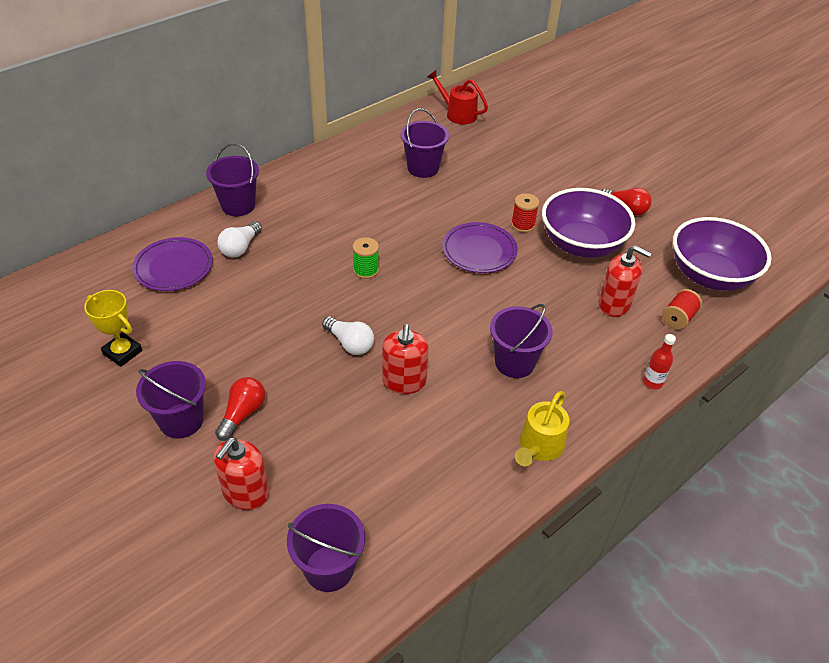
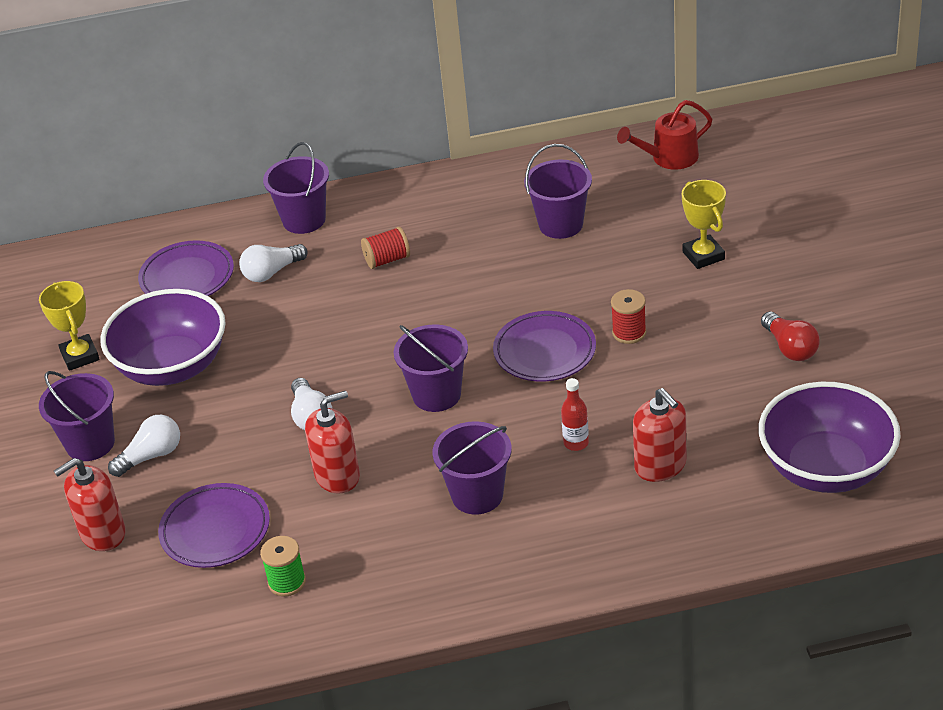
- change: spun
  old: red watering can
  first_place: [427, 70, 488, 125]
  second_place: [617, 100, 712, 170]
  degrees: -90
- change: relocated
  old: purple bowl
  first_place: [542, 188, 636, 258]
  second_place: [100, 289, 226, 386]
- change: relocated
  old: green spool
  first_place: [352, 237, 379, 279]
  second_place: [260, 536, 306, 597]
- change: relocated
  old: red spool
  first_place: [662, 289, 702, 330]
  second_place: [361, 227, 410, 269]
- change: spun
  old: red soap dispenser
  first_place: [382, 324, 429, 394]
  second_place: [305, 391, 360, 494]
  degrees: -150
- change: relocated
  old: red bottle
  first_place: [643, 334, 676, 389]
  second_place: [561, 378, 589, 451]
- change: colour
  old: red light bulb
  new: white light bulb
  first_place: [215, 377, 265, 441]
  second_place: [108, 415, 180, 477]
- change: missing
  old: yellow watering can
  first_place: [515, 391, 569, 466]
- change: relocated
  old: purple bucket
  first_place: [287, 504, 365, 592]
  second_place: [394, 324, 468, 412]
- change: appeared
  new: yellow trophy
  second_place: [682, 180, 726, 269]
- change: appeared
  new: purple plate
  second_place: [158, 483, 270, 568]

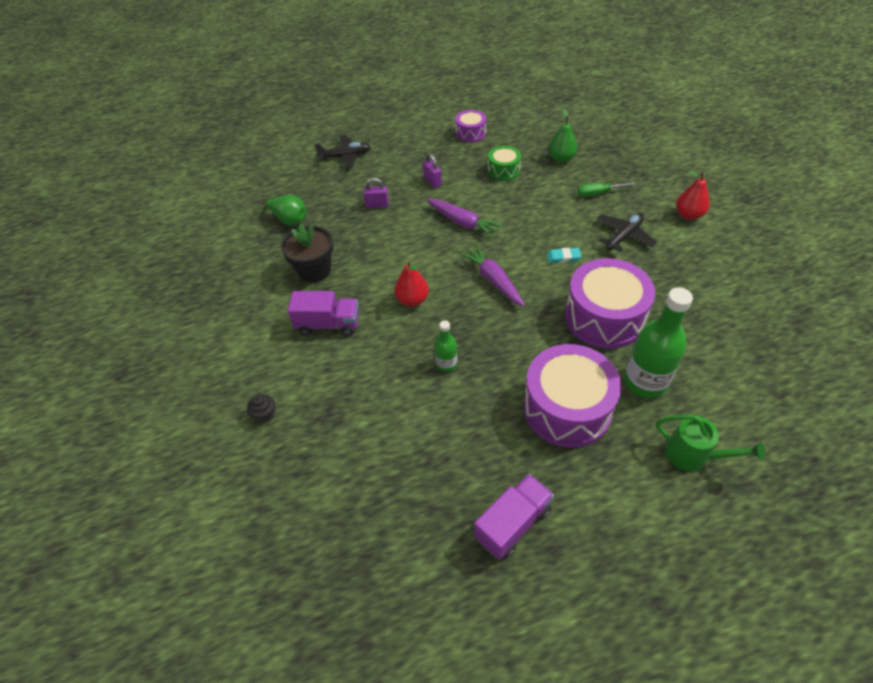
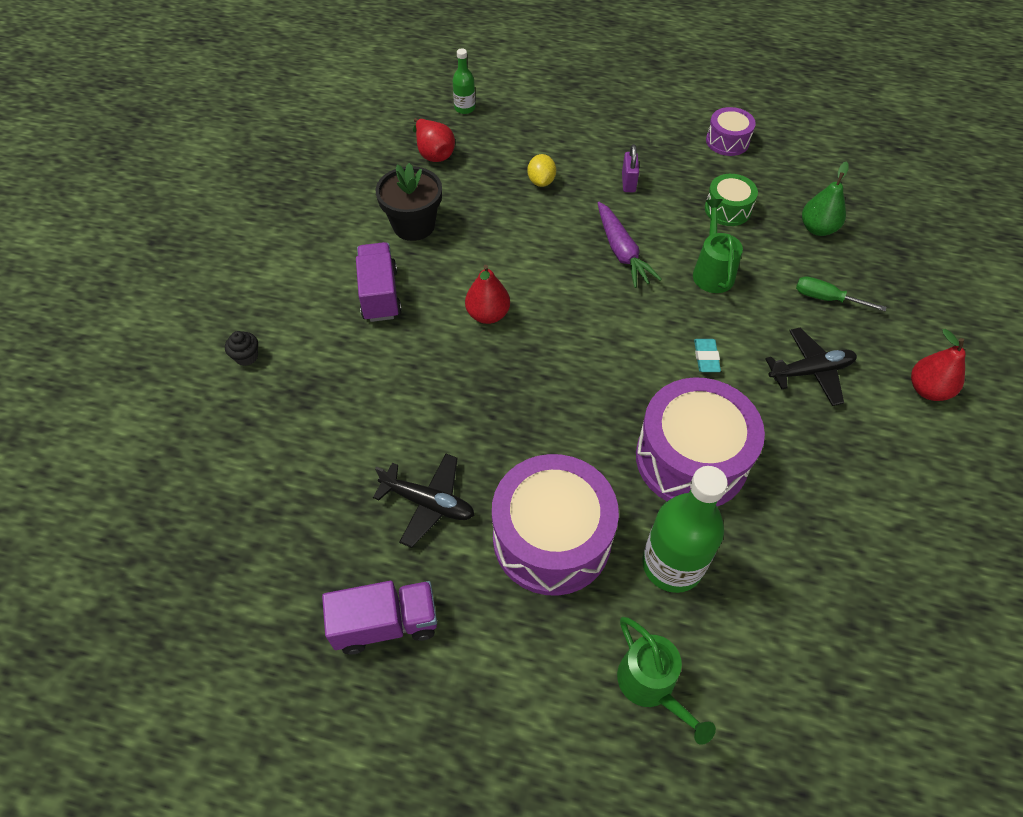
- change: relocated
  old: black plane
  first_place: [314, 135, 371, 169]
  second_place: [373, 454, 474, 548]
- change: exchanged
  old: purple padlock
  new: yellow lemon
  first_place: [363, 178, 389, 208]
  second_place: [527, 154, 556, 187]
- change: colour
  old: green pear
  new: red pear
  first_place: [261, 195, 306, 226]
  second_place: [413, 118, 455, 162]
- change: missing
  old: purple carrot
  first_place: [459, 245, 525, 307]
- change: spun
  old: turquoise eraser
  first_place: [546, 248, 582, 263]
  second_place: [694, 339, 721, 372]
  degrees: 60
- change: spun
  old: purple truck
  first_place: [288, 291, 359, 336]
  second_place: [356, 242, 402, 322]
  degrees: -135
- change: relocated
  old: green bottle
  first_place: [435, 320, 457, 372]
  second_place: [453, 49, 475, 114]
- change: appeared
  new: green watering can
  second_place: [693, 199, 743, 293]

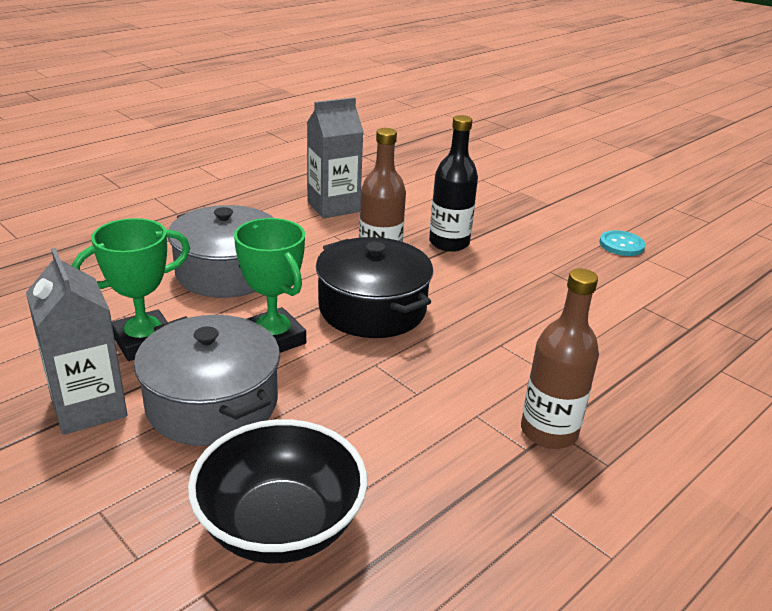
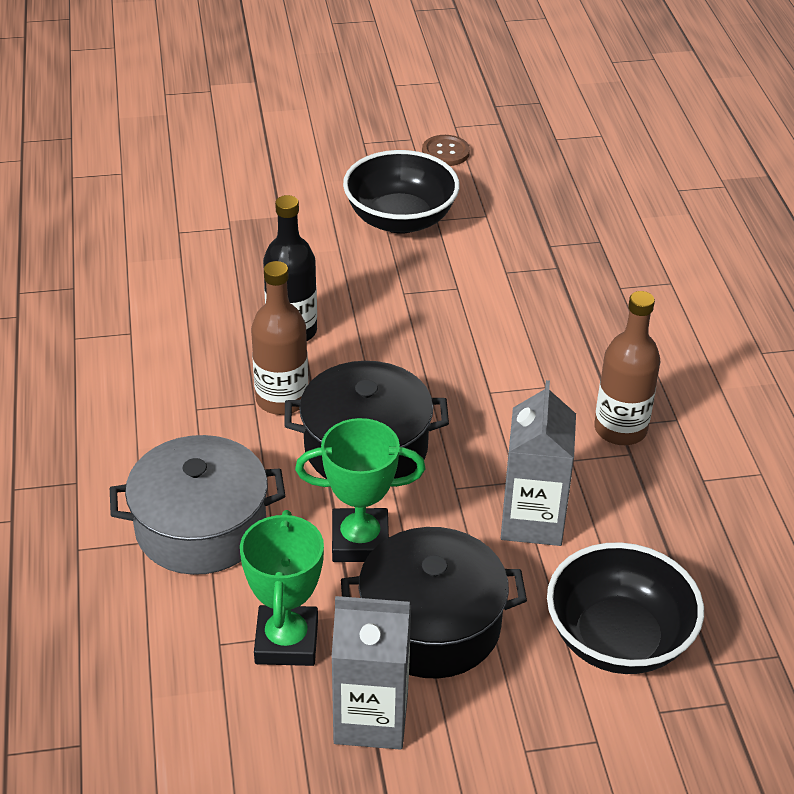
- change: relocated
  old: grey carton
  first_place: [307, 97, 364, 218]
  second_place: [501, 380, 576, 546]
- change: exchanged
  old: turquoise button
  new: black bowl
  first_place: [599, 230, 645, 256]
  second_place: [343, 150, 460, 234]
- change: colour
  old: grey pot
  new: black pot
  first_place: [134, 315, 280, 446]
  second_place: [341, 527, 527, 679]
- change: appeared
  new: brown button
  second_place: [422, 135, 470, 166]

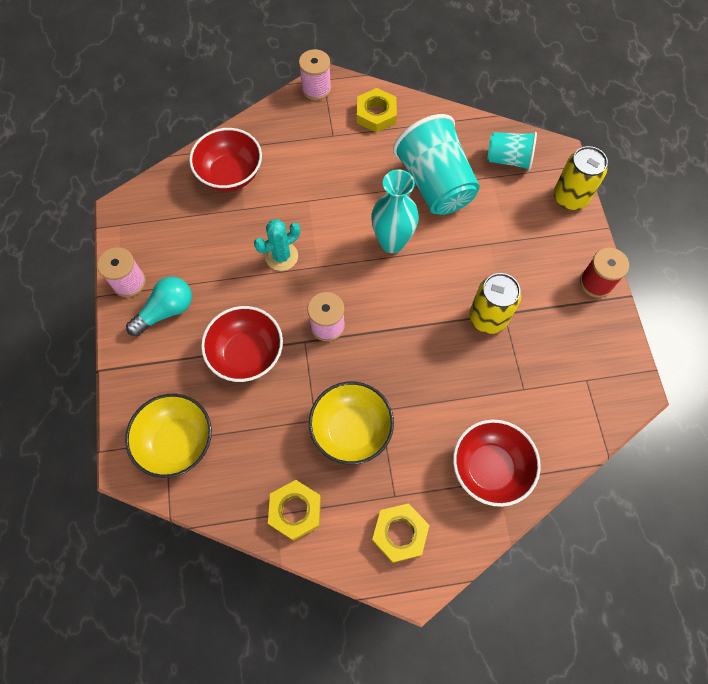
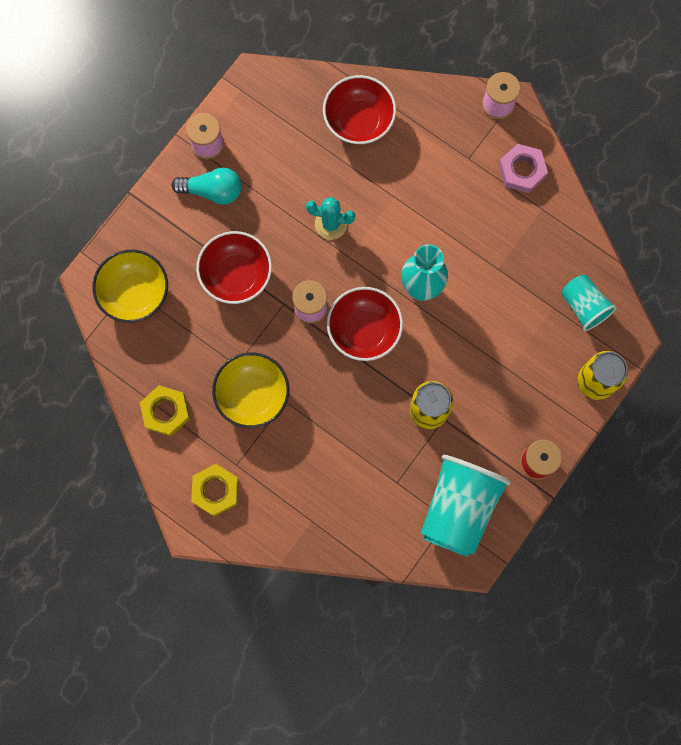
- change: colour
  old: yellow nut
  new: pink nut
  first_place: [357, 88, 397, 133]
  second_place: [499, 144, 548, 193]
- change: relocated
  old: turquoise cup
  first_place: [393, 114, 480, 215]
  second_place: [421, 455, 511, 557]
- change: relocated
  old: red bowl
  first_place: [453, 420, 541, 507]
  second_place: [327, 287, 403, 361]

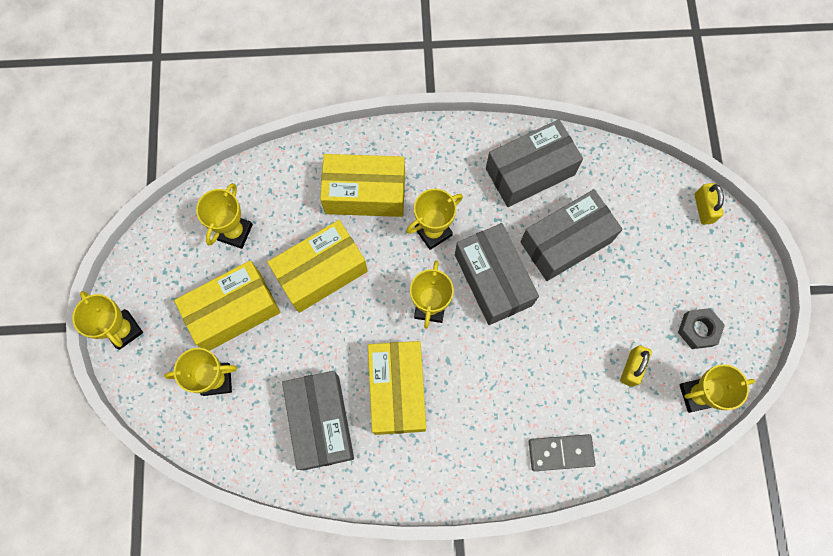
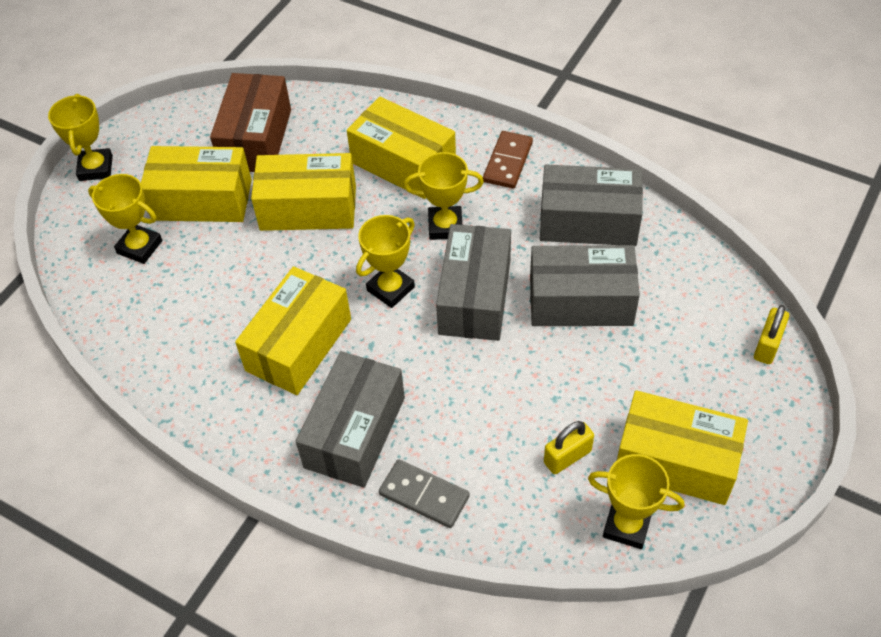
- change: exchanged
  old: yellow trophy
  new: brown box
  first_place: [196, 183, 253, 249]
  second_place: [210, 73, 291, 172]
- change: exchanged
  old: grey nut
  new: yellow box
  first_place: [678, 308, 725, 349]
  second_place: [617, 390, 748, 505]
- change: relocated
  old: grey box
  first_place: [282, 371, 354, 470]
  second_place: [296, 351, 405, 488]
- change: appeared
  new: brown domino
  second_place: [483, 131, 533, 189]

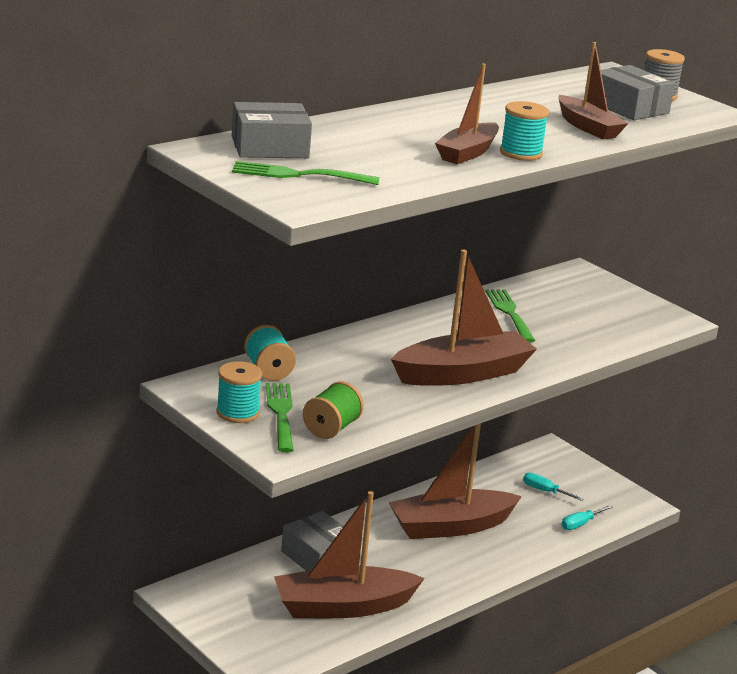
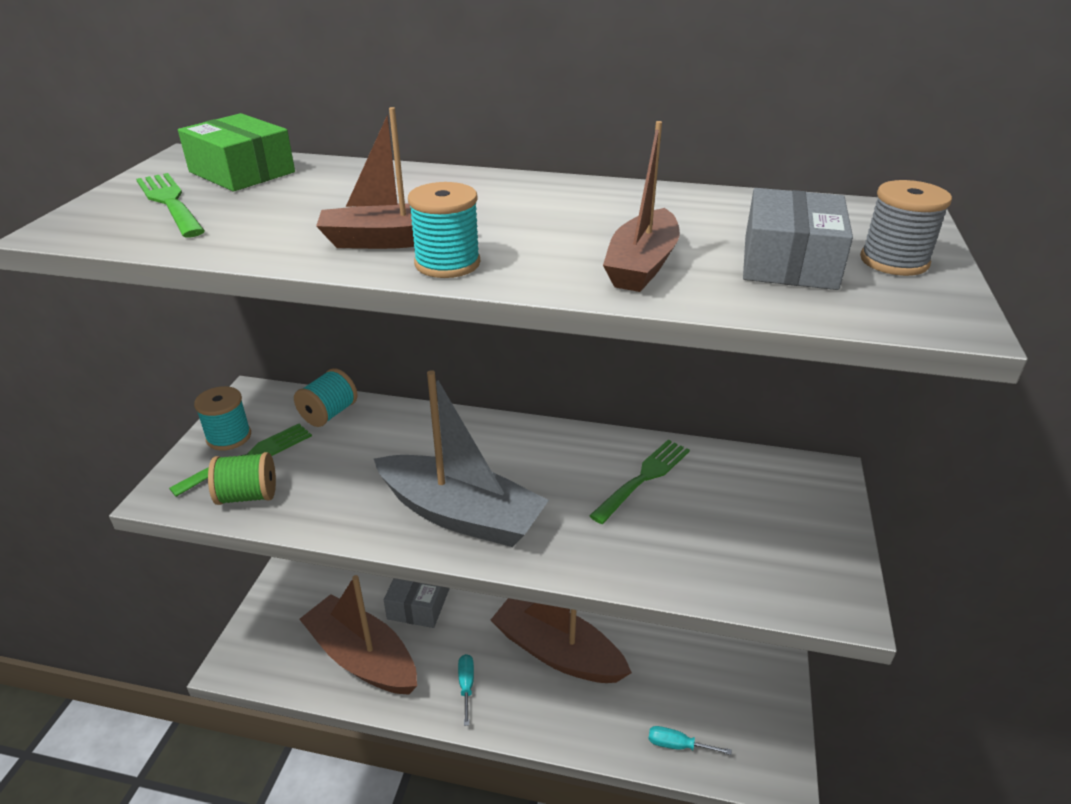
- change: colour
  old: grey box
  new: green box
  first_place: [232, 102, 312, 158]
  second_place: [178, 113, 295, 191]
- change: colour
  old: brown boat
  new: grey boat
  first_place: [391, 249, 537, 386]
  second_place: [374, 370, 549, 547]
- change: relocated
  old: turquoise screwdriver
  first_place: [523, 472, 584, 501]
  second_place: [458, 654, 474, 726]

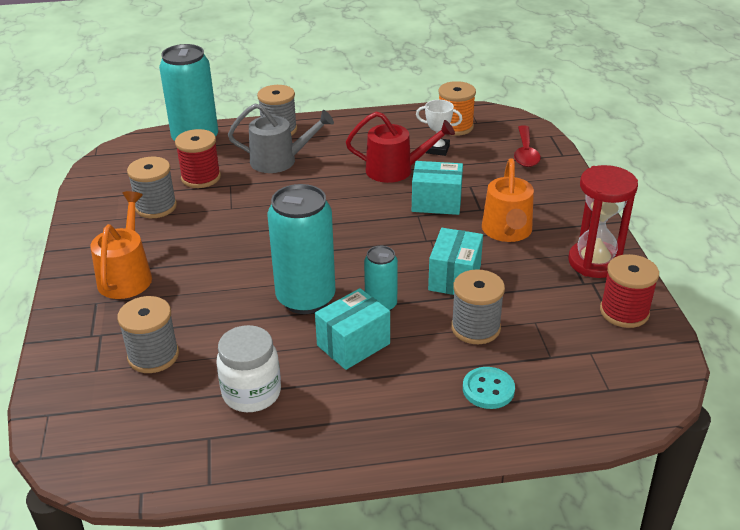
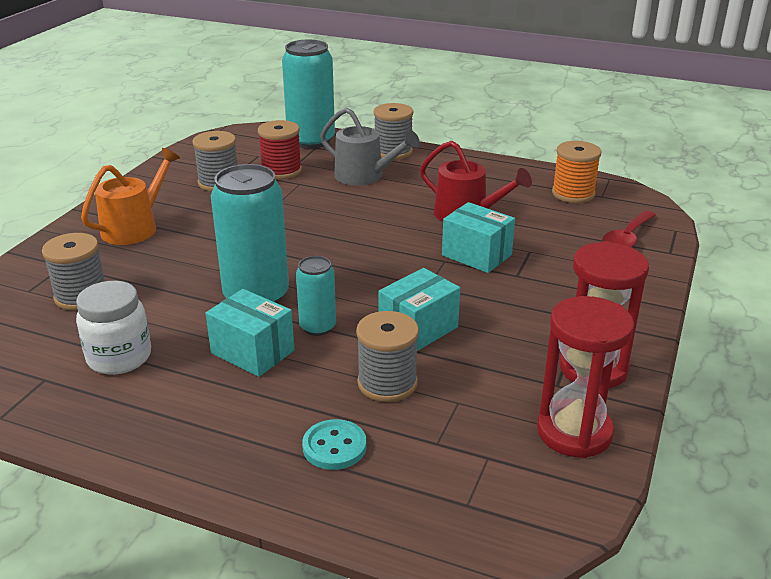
- change: missing
  old: white trophy
  first_place: [416, 100, 462, 156]
- change: missing
  old: orange watering can
  first_place: [482, 158, 534, 242]
- change: exchanged
  old: red spool
  new: red hourglass
  first_place: [600, 254, 659, 328]
  second_place: [537, 296, 634, 458]
- change: spun
  old: turquoise box
  first_place: [315, 288, 390, 370]
  second_place: [206, 289, 294, 377]
  degrees: 45

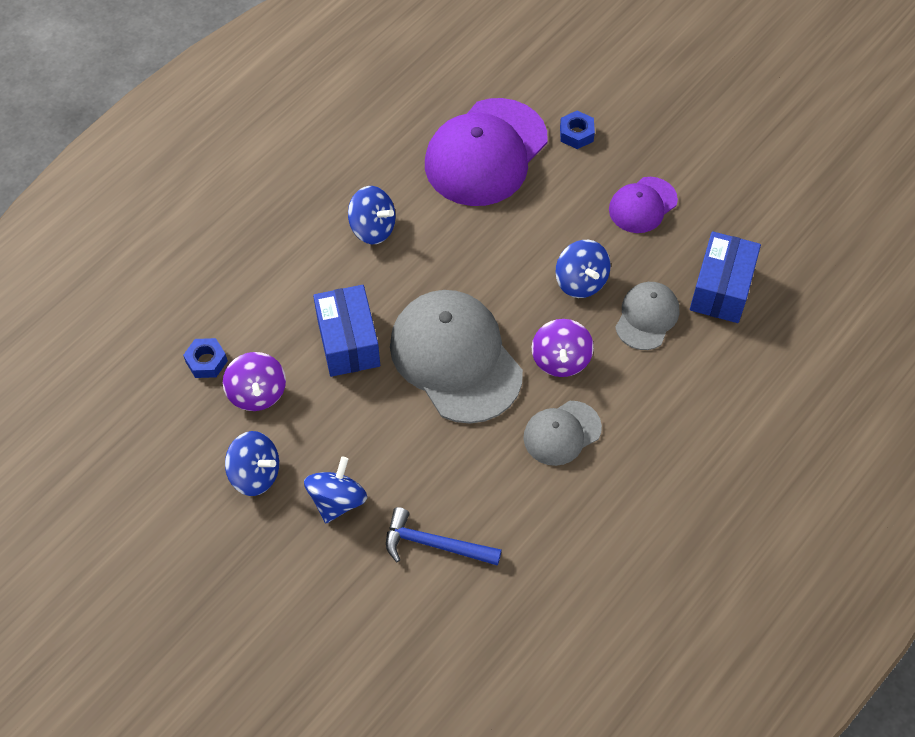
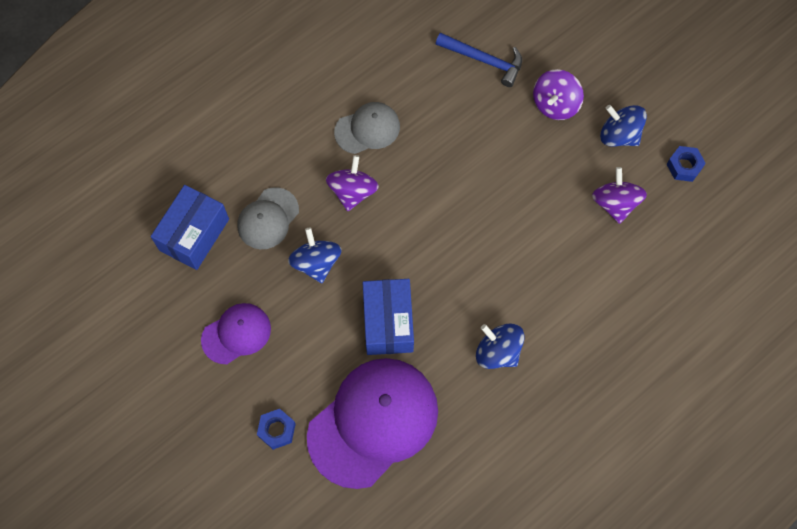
- change: relocated
  old: blue box
  first_place: [313, 285, 380, 377]
  second_place: [363, 279, 414, 355]
- change: missing
  old: grey cap
  first_place: [390, 290, 523, 423]
- change: relocated
  old: blue nut
  first_place: [183, 338, 228, 378]
  second_place: [666, 146, 706, 182]
- change: colour
  old: blue spinning top
  new: purple spinning top
  first_place: [304, 457, 367, 523]
  second_place: [533, 69, 584, 120]

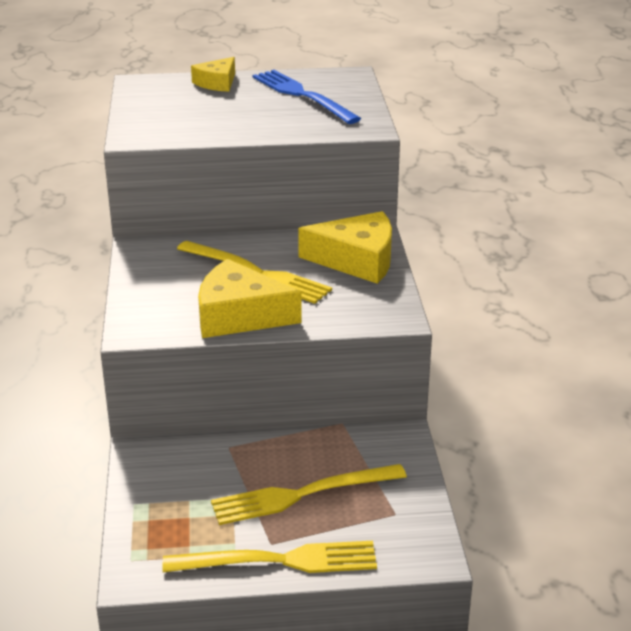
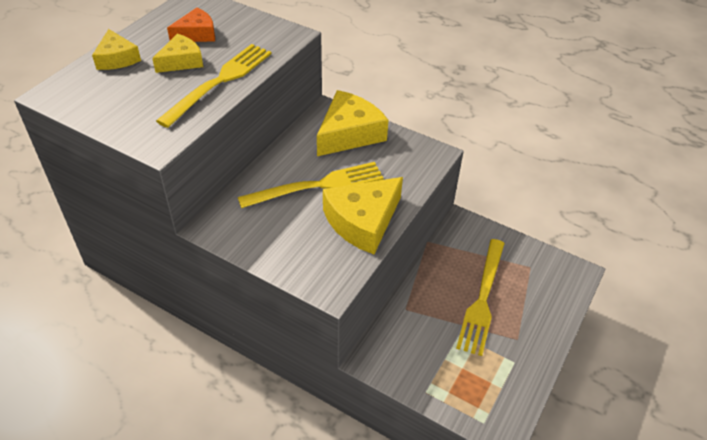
- change: exchanged
  old: blue fork
  new: orange cheese
  first_place: [252, 70, 361, 124]
  second_place: [167, 8, 215, 42]
- change: relocated
  old: yellow fork
  first_place: [162, 541, 377, 573]
  second_place: [156, 44, 272, 128]
- change: appeared
  new: yellow cheese
  second_place: [152, 34, 203, 73]

